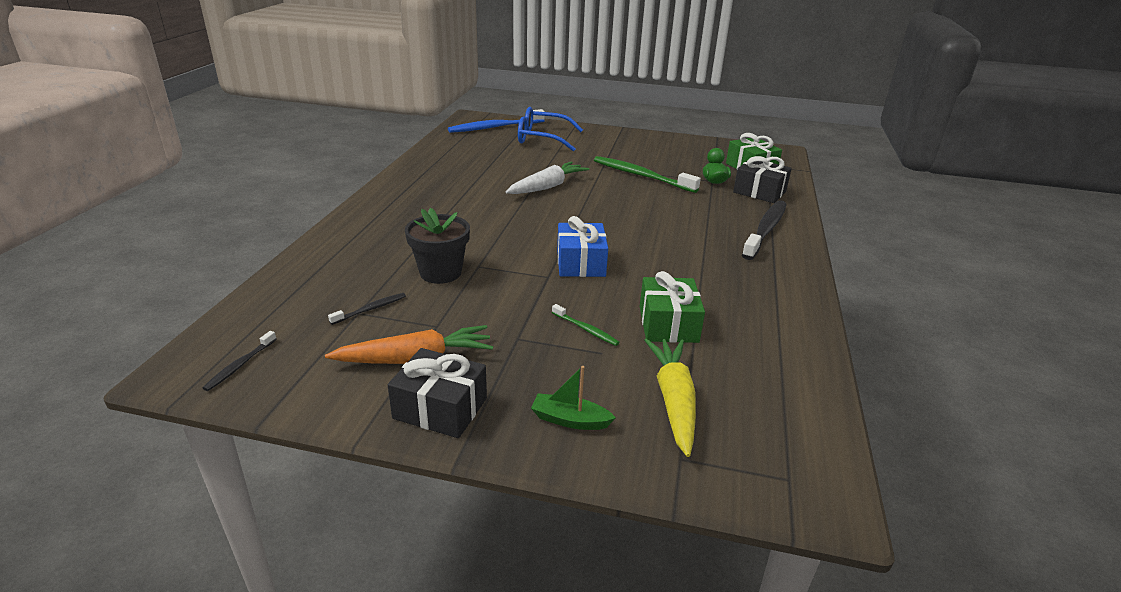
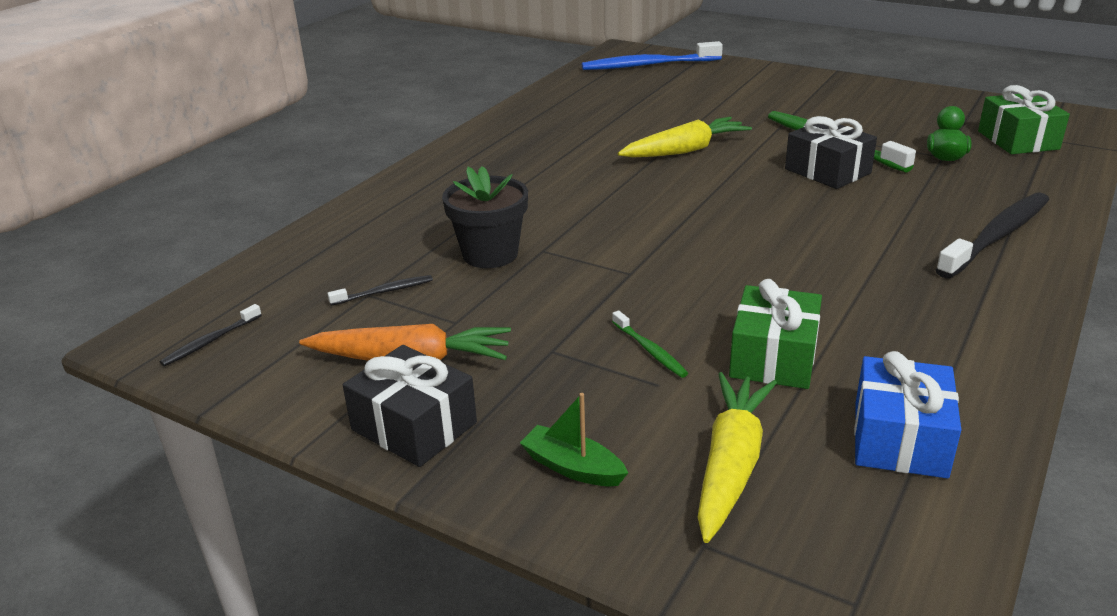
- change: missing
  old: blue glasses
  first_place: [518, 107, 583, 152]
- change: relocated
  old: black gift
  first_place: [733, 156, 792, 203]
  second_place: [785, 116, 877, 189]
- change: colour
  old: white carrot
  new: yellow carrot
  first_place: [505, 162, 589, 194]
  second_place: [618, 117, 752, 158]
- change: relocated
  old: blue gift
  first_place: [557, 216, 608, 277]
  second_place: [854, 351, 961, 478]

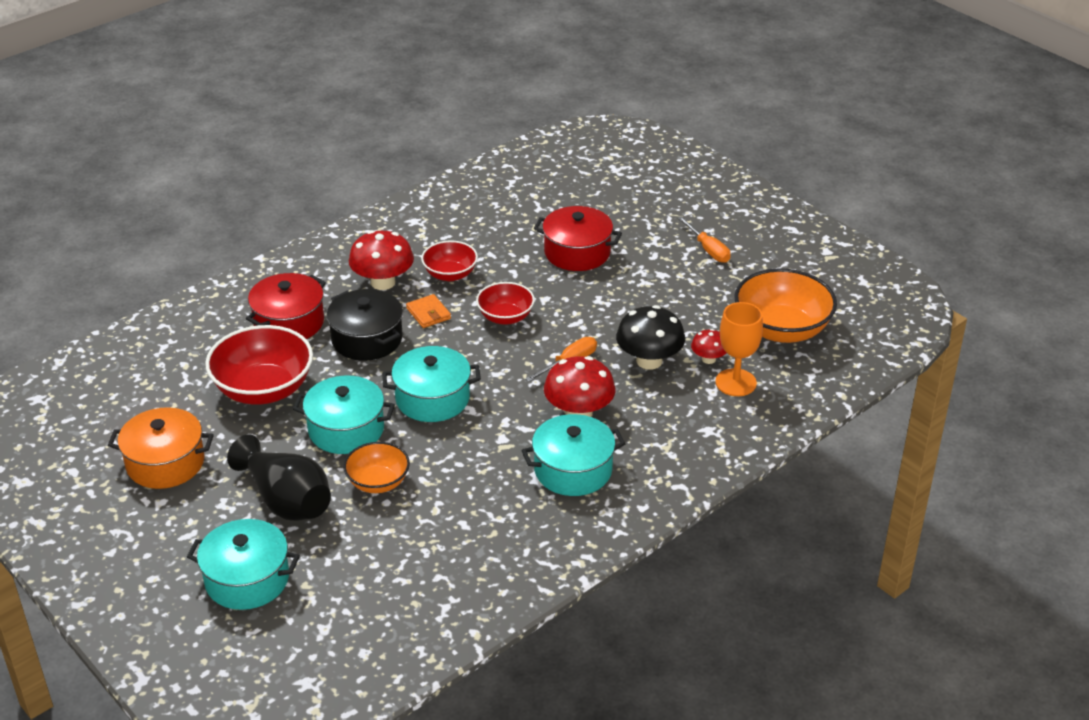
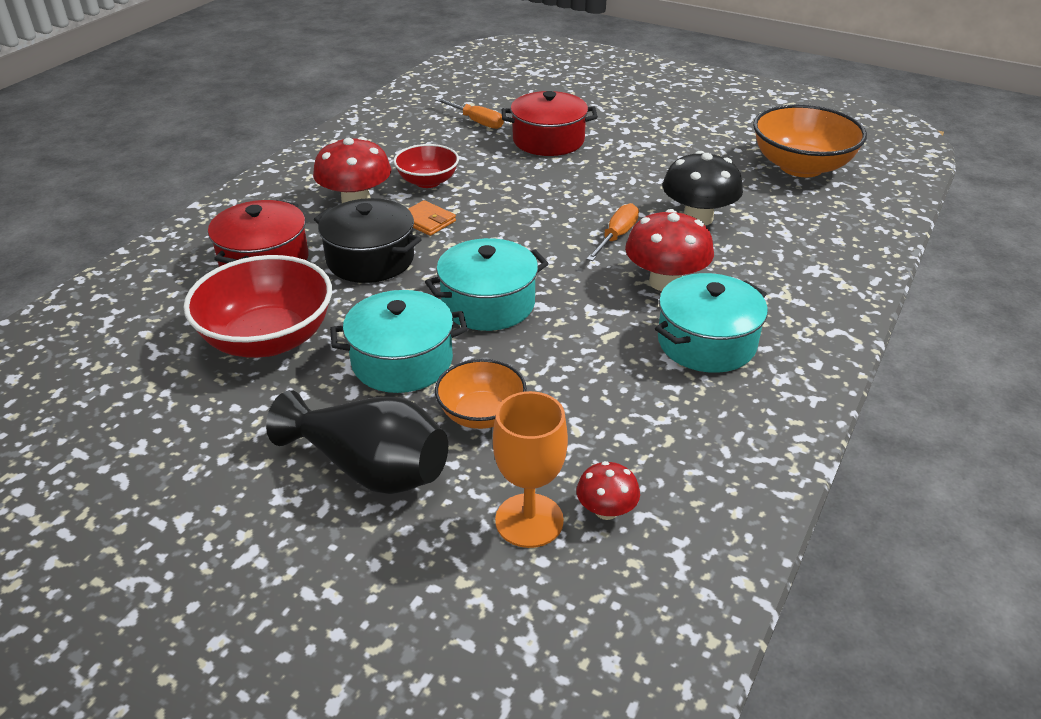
- change: relocated
  old: orange screwdriver
  first_place: [678, 216, 731, 263]
  second_place: [435, 98, 504, 129]
- change: missing
  old: red bowl
  first_place: [476, 282, 535, 325]
- change: relocated
  old: orange goblet
  first_place: [715, 302, 763, 396]
  second_place: [493, 391, 568, 548]
- change: relocated
  old: red mushroom
  first_place: [691, 329, 726, 364]
  second_place: [576, 461, 640, 520]
- change: missing
  old: orange pot
  first_place: [108, 407, 214, 489]
- change: missing
  old: turquoise pot
  first_place: [187, 519, 300, 610]

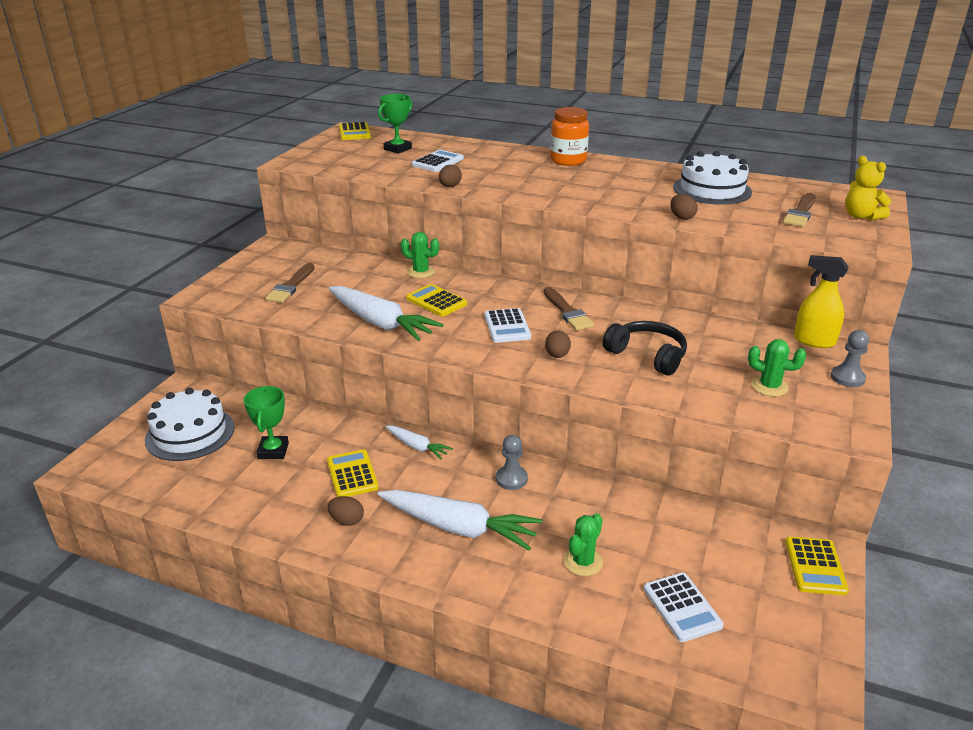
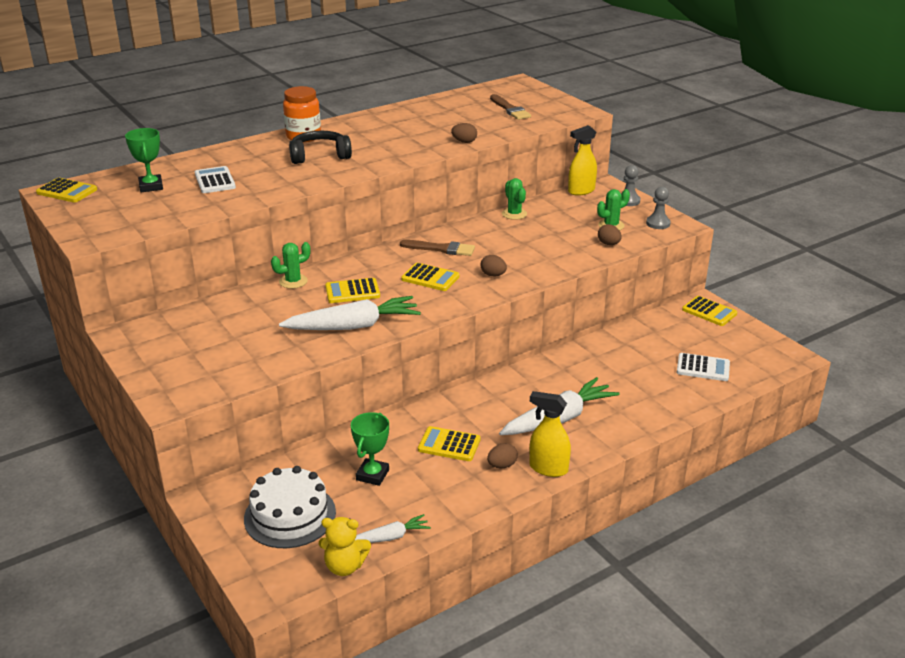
- change: missing
  old: white cake
  first_place: [673, 151, 752, 205]
- change: relocated
  old: yellow teddy bear
  first_place: [845, 156, 891, 221]
  second_place: [319, 517, 371, 576]
- change: relocated
  old: brown egg
  first_place: [439, 165, 462, 187]
  second_place: [598, 224, 621, 245]
- change: missing
  old: brown brush
  first_place: [265, 263, 315, 303]
- change: colour
  old: white calculator
  new: yellow calculator
  first_place: [485, 308, 531, 343]
  second_place: [401, 263, 460, 291]
- change: relocated
  old: black headphones
  first_place: [603, 321, 687, 376]
  second_place: [289, 131, 352, 164]
- change: spun
  old: green trophy
  first_place: [244, 386, 289, 459]
  second_place: [351, 412, 389, 486]
  degrees: 75
- change: relocated
  old: white carrot
  first_place: [385, 426, 453, 460]
  second_place: [355, 514, 431, 543]
- change: relocated
  old: grey pawn
  first_place: [496, 435, 528, 490]
  second_place: [646, 187, 671, 229]
- change: relocated
  old: green cactus
  first_place: [564, 513, 603, 576]
  second_place: [502, 178, 527, 220]
- change: appeared
  new: yellow spray bottle
  second_place: [529, 391, 571, 477]

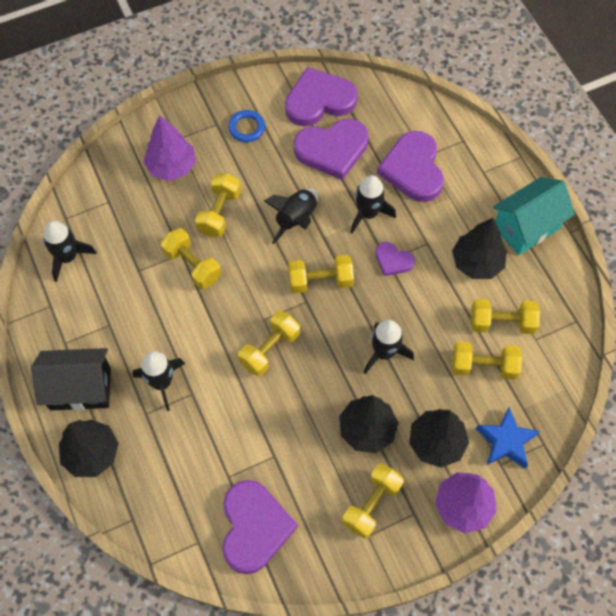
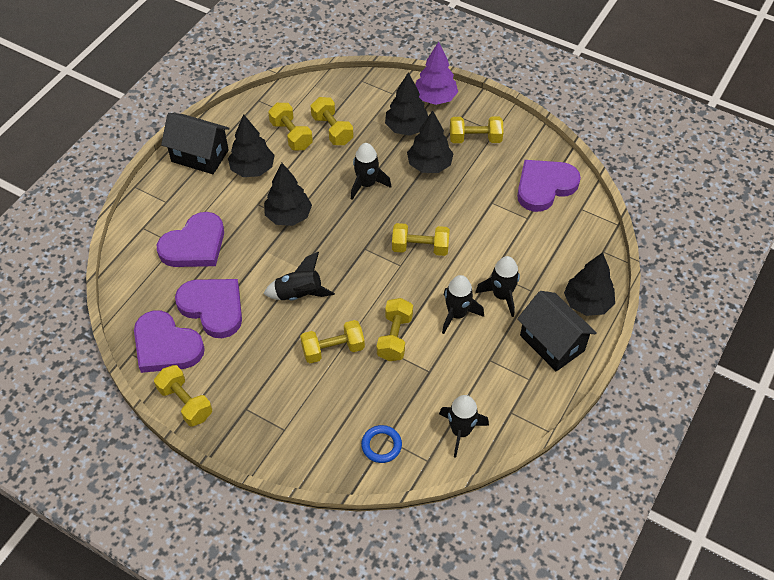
- change: relocated
  old: blue ring
  first_place: [228, 110, 265, 142]
  second_place: [361, 425, 402, 463]
- change: missing
  old: purple tree
  first_place: [144, 115, 196, 181]
- change: relocated
  old: black rocket
  first_place: [351, 175, 396, 233]
  second_place: [442, 275, 484, 334]
- change: colour
  old: turquoise house
  new: black house
  first_place: [493, 177, 575, 255]
  second_place: [161, 113, 230, 174]
- change: exchanged
  old: purple heart
  new: black tree
  first_place: [375, 242, 415, 276]
  second_place: [264, 163, 312, 226]
- change: relocated
  old: yellow dumbbell
  first_place: [288, 255, 354, 294]
  second_place: [154, 365, 212, 426]
- change: missing
  old: blue star
  first_place: [476, 407, 540, 469]

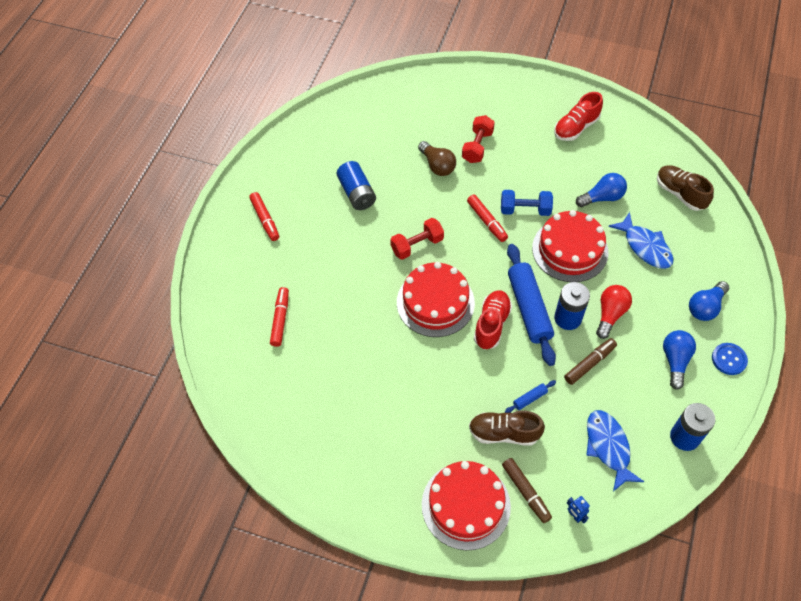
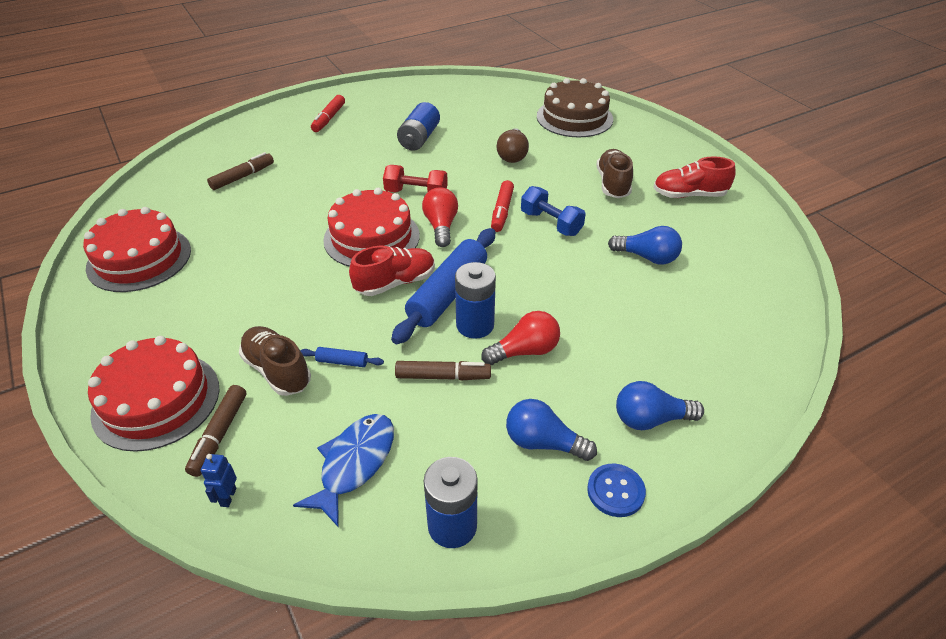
- change: missing
  old: red dumbbell
  first_place: [462, 115, 495, 163]
- change: relocated
  old: brown shoe
  first_place: [657, 165, 714, 211]
  second_place: [596, 149, 633, 198]
- change: relocated
  old: red cake
  first_place: [532, 210, 608, 282]
  second_place: [83, 207, 191, 292]
- change: missing
  old: blue fish
  first_place: [608, 212, 673, 269]
- change: colour
  old: red marker
  new: brown marker
  first_place: [270, 287, 289, 347]
  second_place: [207, 152, 274, 190]
- change: spun
  old: blue light bulb
  first_place: [663, 330, 696, 390]
  second_place: [506, 399, 597, 461]
  degrees: -120
- change: appeared
  new: brown cake
  second_place: [537, 78, 613, 137]
- change: appeared
  new: red light bulb
  second_place: [422, 187, 458, 247]

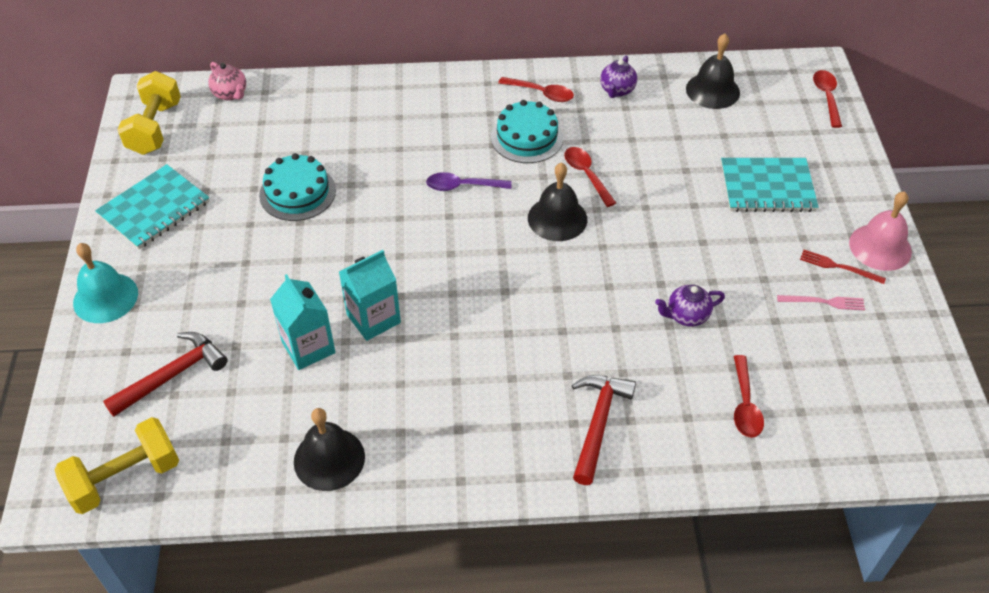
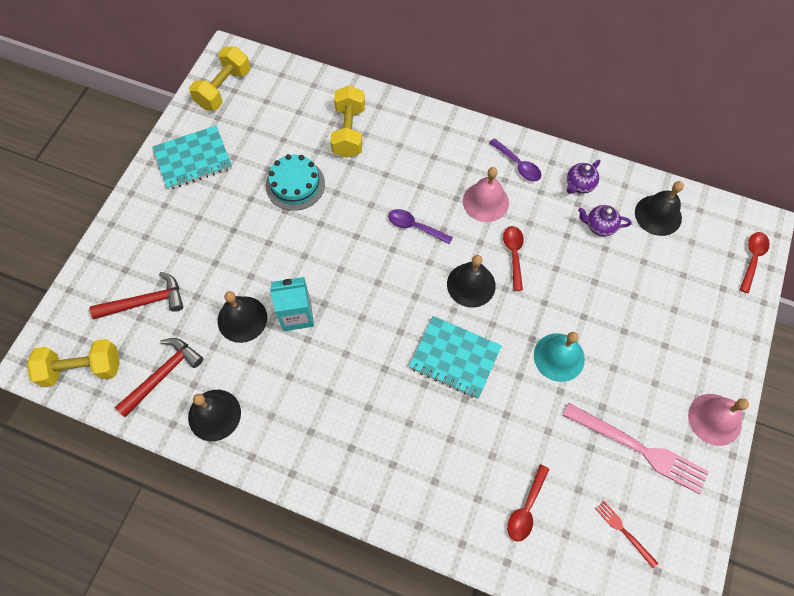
- change: missing
  old: pink teapot
  first_place: [208, 62, 246, 101]
- change: colour
  old: red spoon
  new: purple spoon
  first_place: [498, 77, 574, 102]
  second_place: [489, 138, 541, 182]
- change: exchanged
  old: turquoise cake
  new: pink bell
  first_place: [491, 100, 563, 163]
  second_place: [463, 167, 509, 222]
- change: relocated
  old: turquoise notebook
  first_place: [721, 158, 818, 212]
  second_place: [409, 316, 502, 399]
- change: relocated
  old: turquoise bell
  first_place: [73, 243, 138, 323]
  second_place: [534, 332, 585, 382]
- change: relocated
  old: red fork
  first_place: [800, 250, 886, 284]
  second_place: [595, 501, 658, 568]
- change: exchanged
  old: turquoise carton
  new: black bell
  first_place: [270, 274, 336, 370]
  second_place: [218, 291, 267, 343]
- change: relocated
  old: purple teapot
  first_place: [655, 285, 725, 327]
  second_place: [578, 205, 632, 237]
- change: size
  old: pink fork
  first_place: [777, 295, 865, 310]
  second_place: [563, 403, 709, 494]
  factor: 2.06
- change: relocated
  old: red hammer
  first_place: [572, 375, 636, 485]
  second_place: [115, 338, 203, 417]
- change: appeared
  new: yellow dumbbell
  second_place: [330, 85, 365, 158]

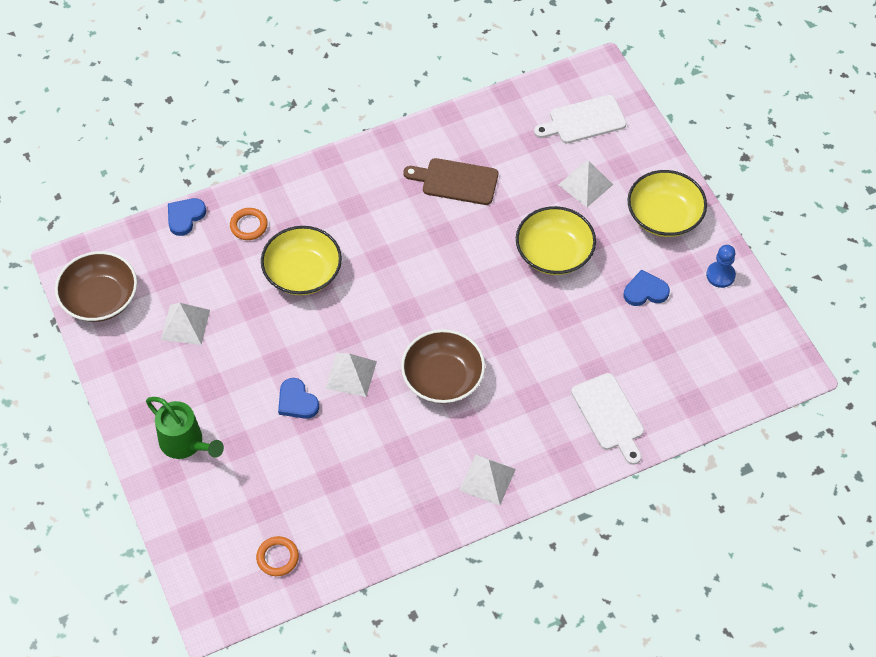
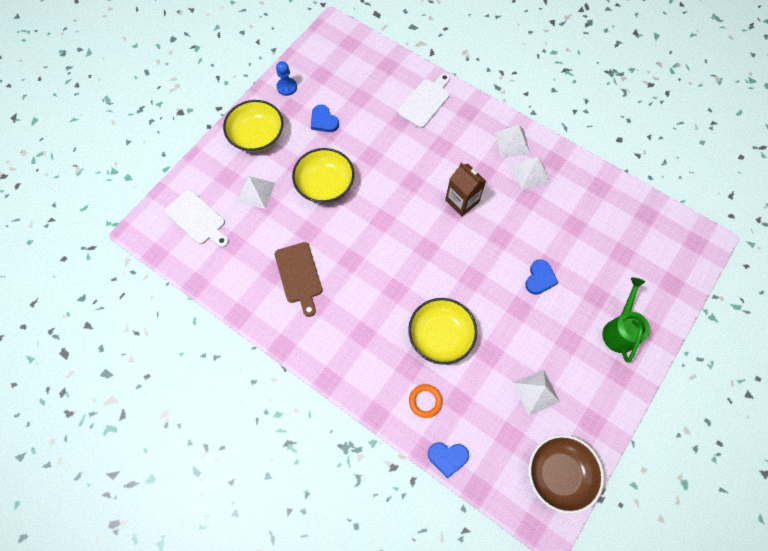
- change: exchanged
  old: brown bowl
  new: brown carton
  first_place: [401, 329, 485, 404]
  second_place: [445, 162, 486, 216]
- change: relocated
  old: white pyramid
  first_place: [325, 353, 377, 397]
  second_place: [511, 157, 550, 190]
- change: missing
  old: orange ring
  first_place: [256, 536, 299, 576]

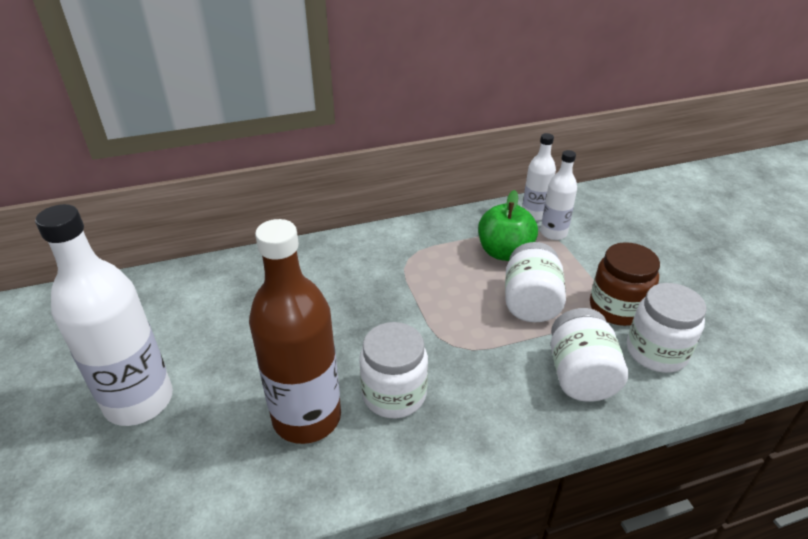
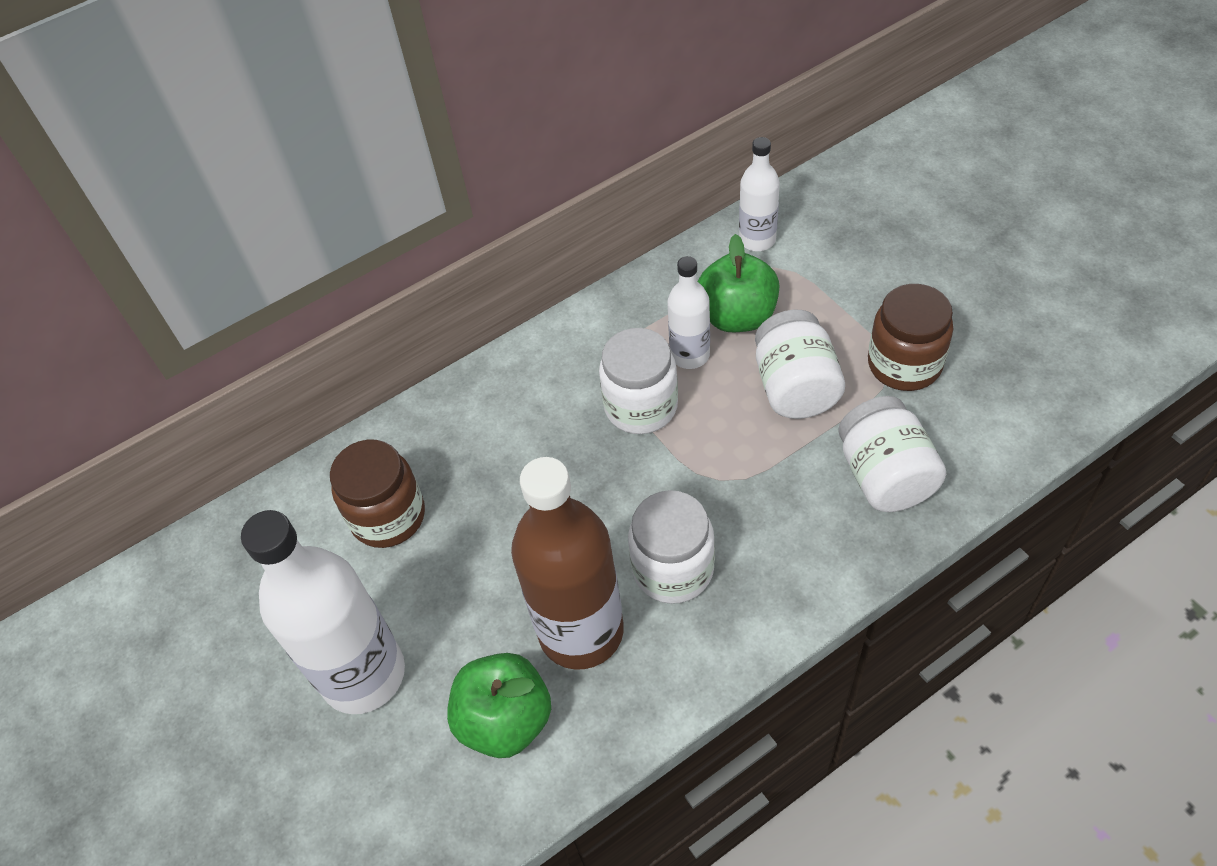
- change: relocated
  old: white bottle
  first_place: [541, 150, 577, 240]
  second_place: [667, 256, 710, 369]
- change: relocated
  old: white jar
  first_place: [627, 283, 707, 373]
  second_place: [599, 328, 678, 434]
- change: appeared
  new: brown jar
  second_place: [330, 440, 425, 548]
- change: appeared
  new: green apple
  second_place: [447, 653, 551, 758]

